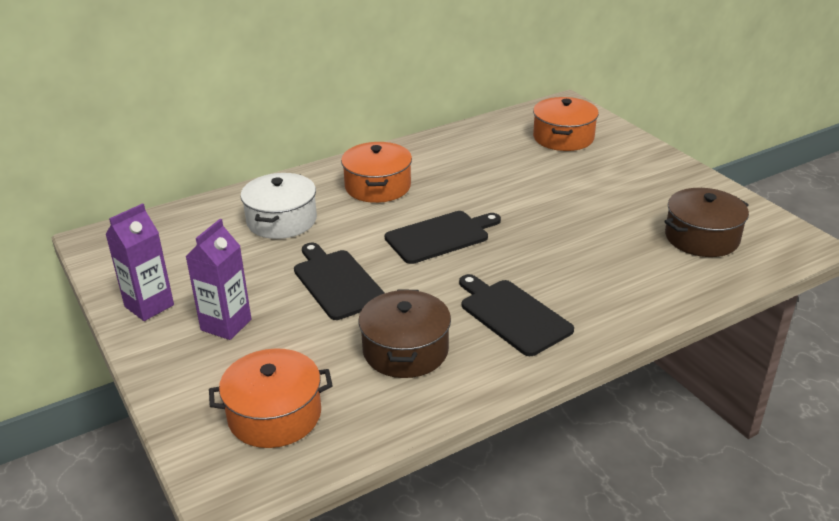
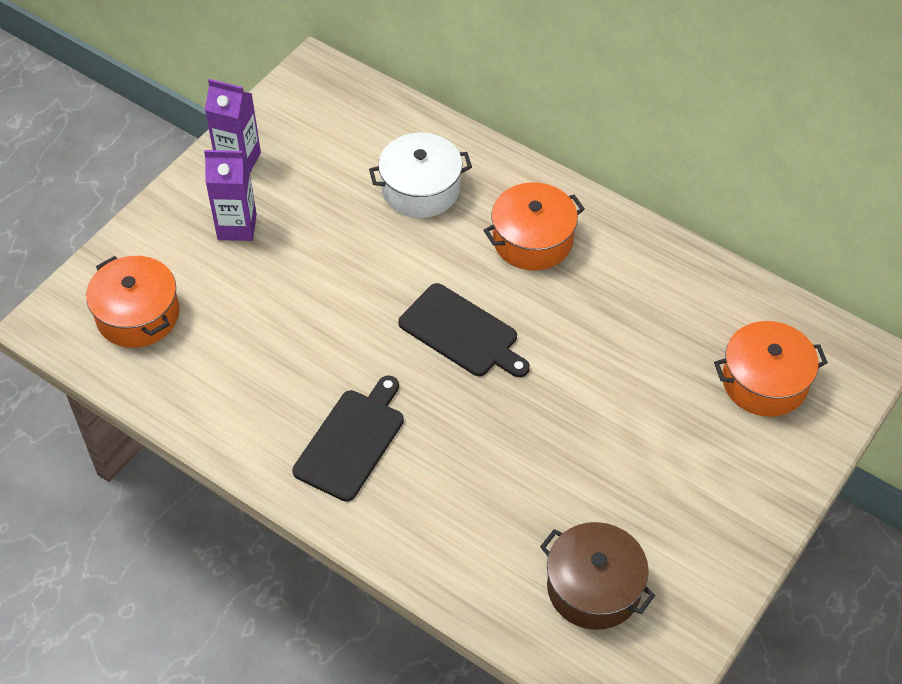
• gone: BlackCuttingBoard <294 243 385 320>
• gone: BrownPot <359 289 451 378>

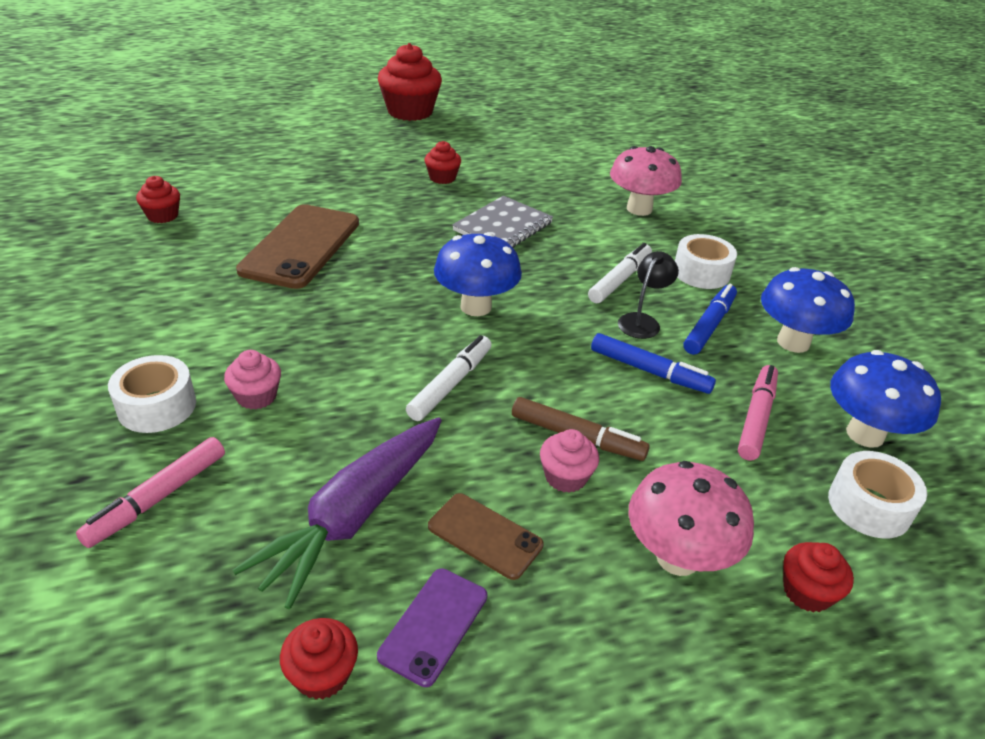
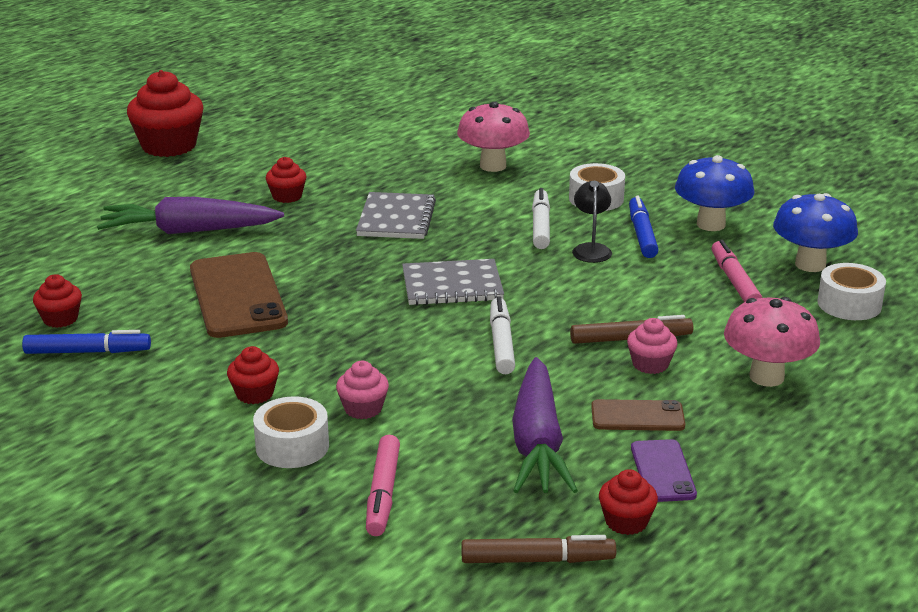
• new: PurpleCarrot <97 197 284 234>
• new: BrownMarker <461 535 616 563>
• shifted: BlueMarker <591 333 716 394> to <22 330 151 354>
• shifted: RedCupcake <783 542 854 612> to <227 346 279 404>
• swapped: BlueMushroom <434 232 522 316> to GreyNotebook <402 259 504 305>

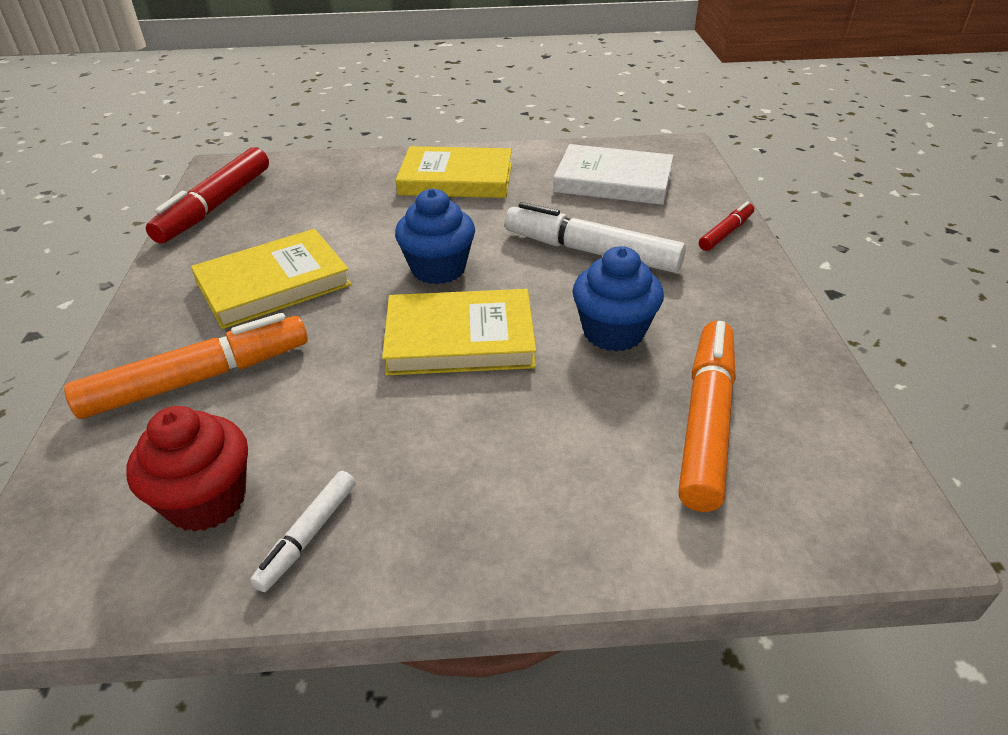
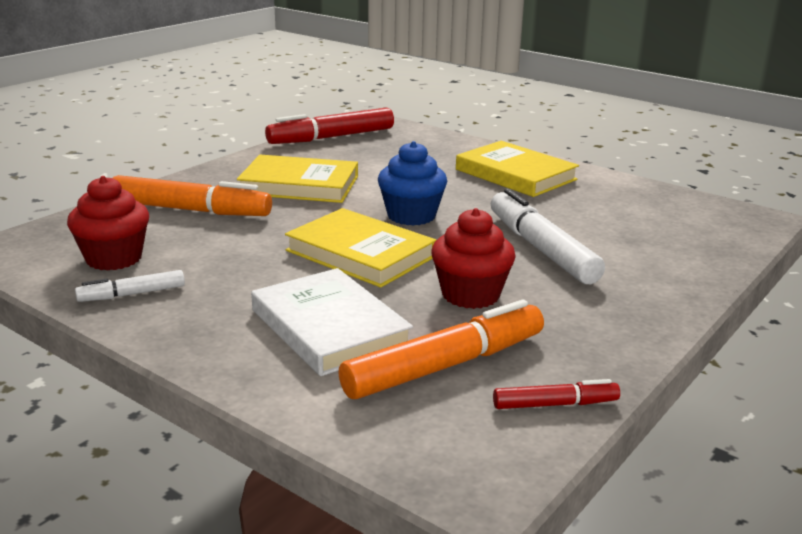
• shifted: WhiteBook <553 144 674 205> to <251 268 413 376>
• shifted: RedMarker <699 201 754 251> to <493 379 620 409>
• repainted: BlueCupcake <573 246 664 351> to RedCupcake <431 208 516 309>

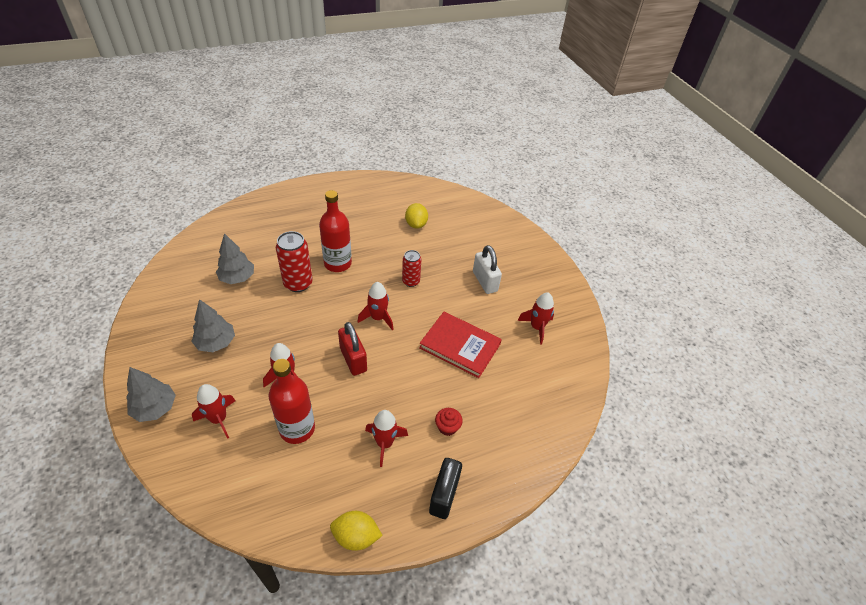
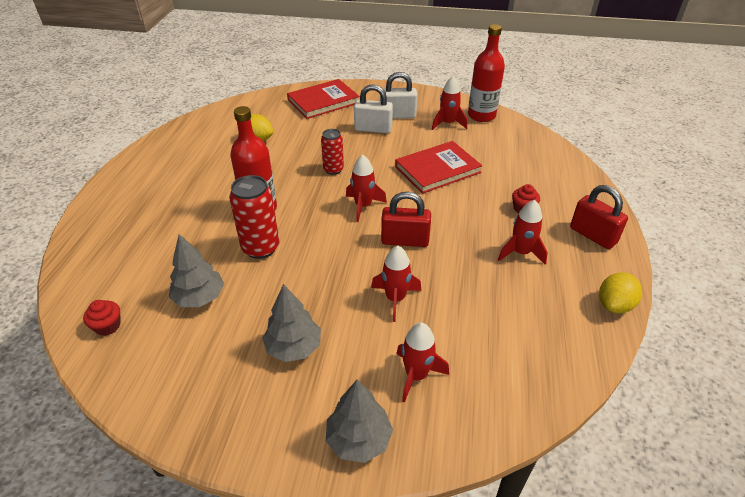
• new: RedCupcake <83 300 121 336>
• new: RedBook <287 79 360 119>
• new: WhitePadlock <380 72 418 119>
• shifted: RedBottle <269 359 315 444> to <468 24 505 122>
• repainted: BlackPadlock <429 458 462 519> to RedPadlock <570 185 628 249>

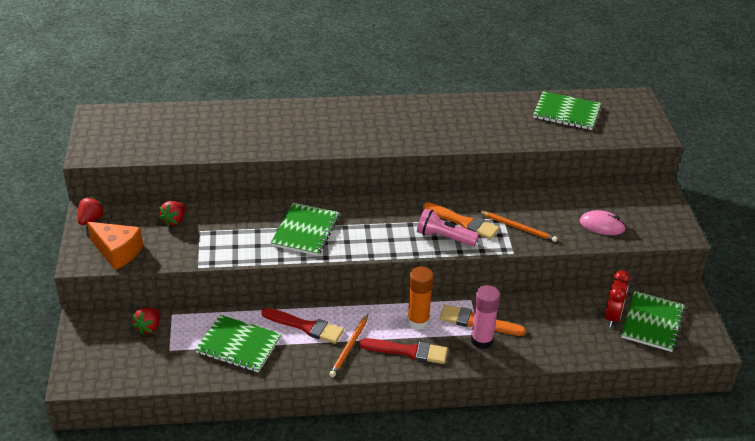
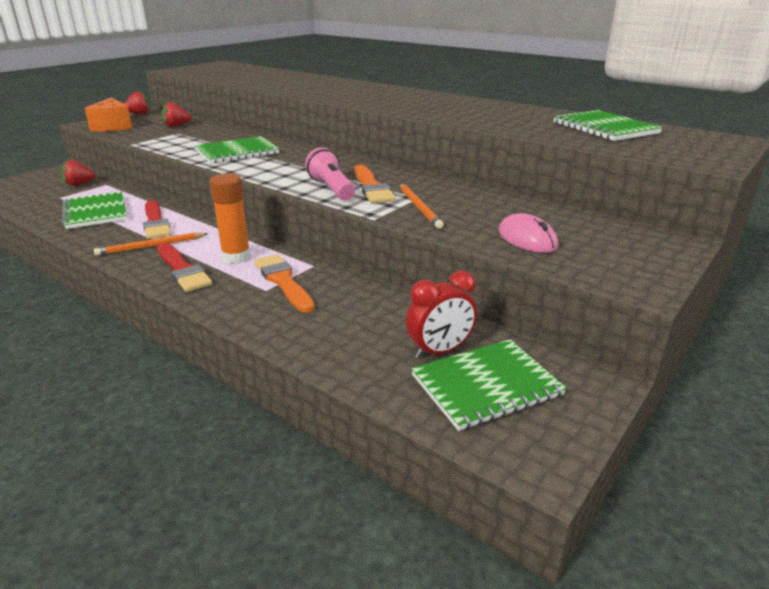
• gone: PinkGlueStick <471 285 500 349>

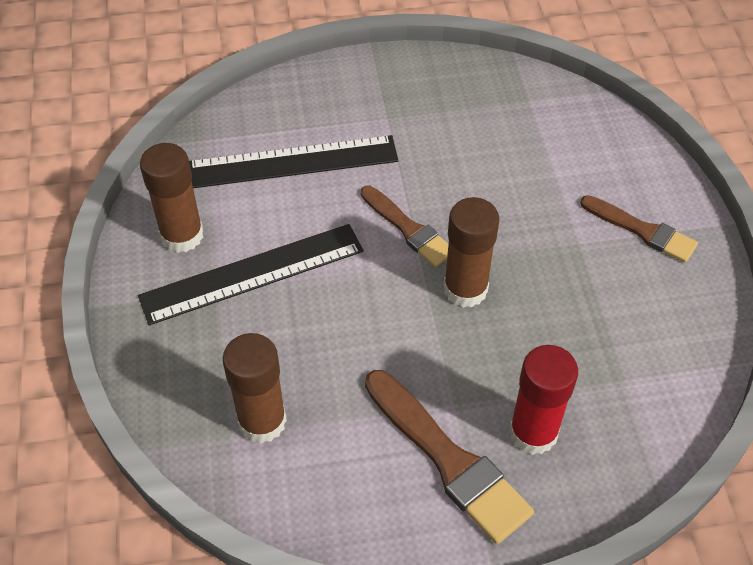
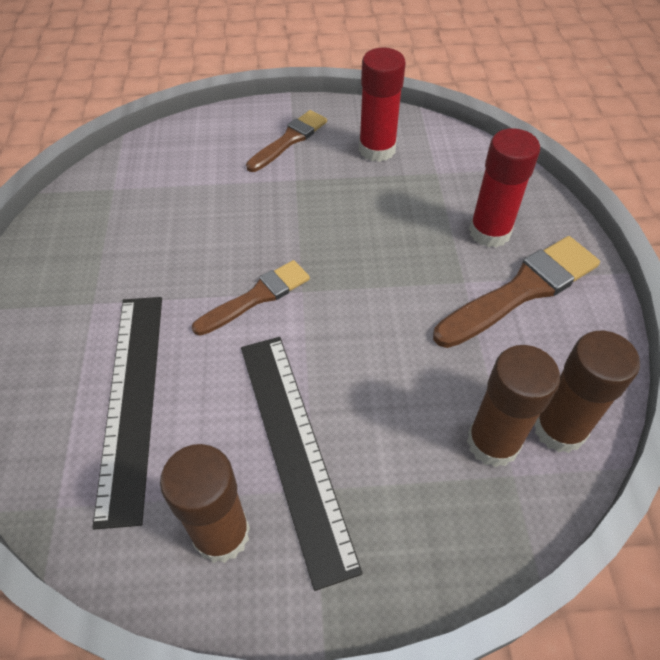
• new: RedGlueStick <359 48 406 162>
• shifted: BrownGlueStick <443 197 500 308> to <534 331 640 453>

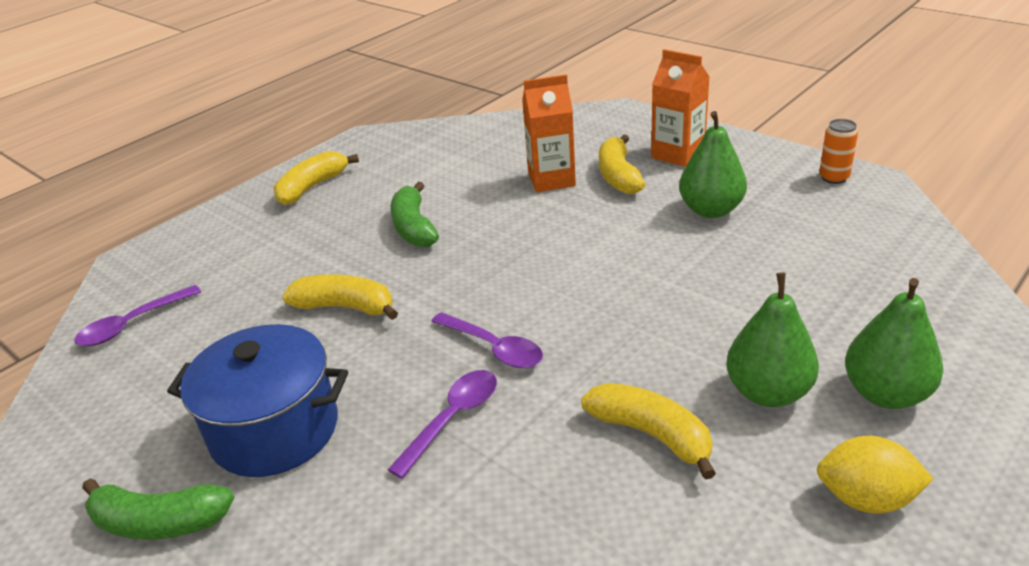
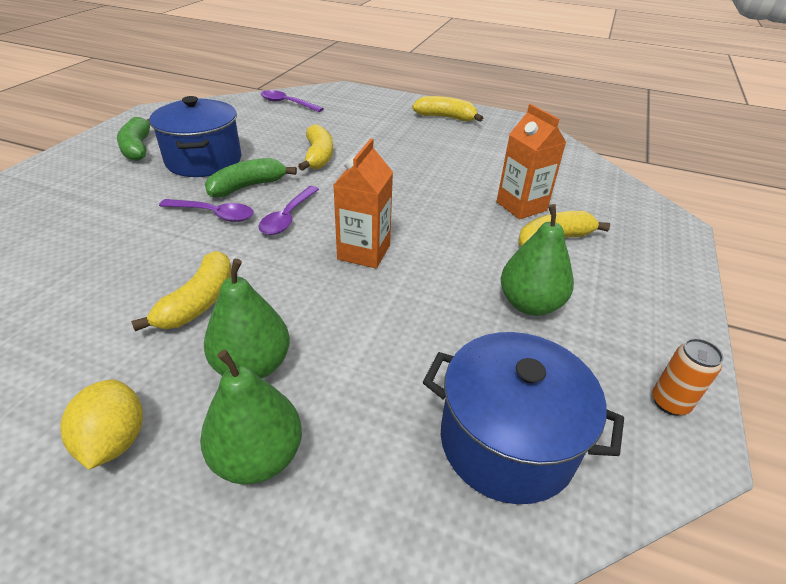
• new: BluePot <423 332 624 504>
• shifted: GreenBanana <391 182 439 247> to <205 158 297 198>
• shifted: OrangeCarton <651 49 710 167> to <334 138 393 268>

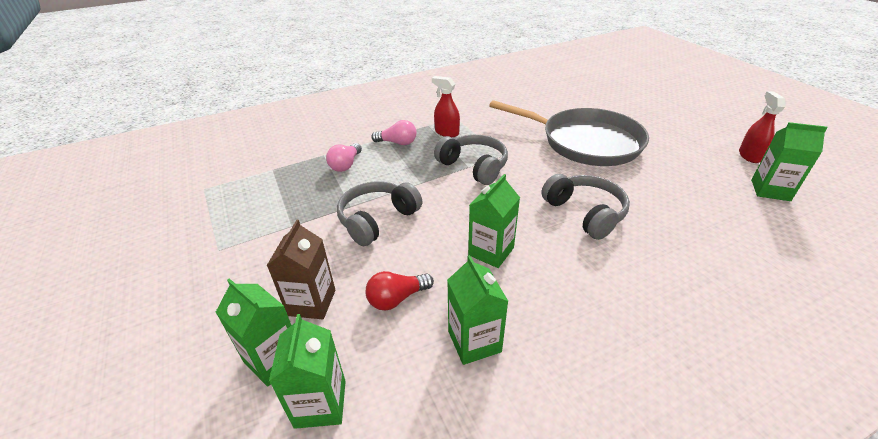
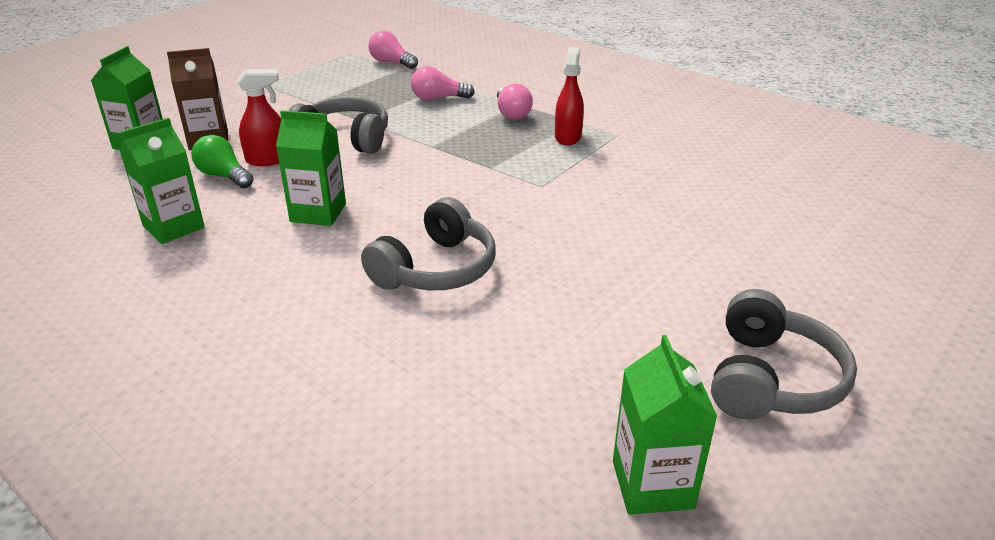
• gone: GreenCarton <269 314 346 429>
• gone: GreyPan <489 100 649 166>
• new: PinkLightBulb <368 31 418 69>
• shifted: GreyHeadphones <434 135 508 185> to <711 289 857 420>
• shifted: RedSprayBottle <739 91 786 163> to <238 69 281 166>
• repainted: RedLightBulb <365 271 434 310> to GreenLightBulb <192 135 254 188>

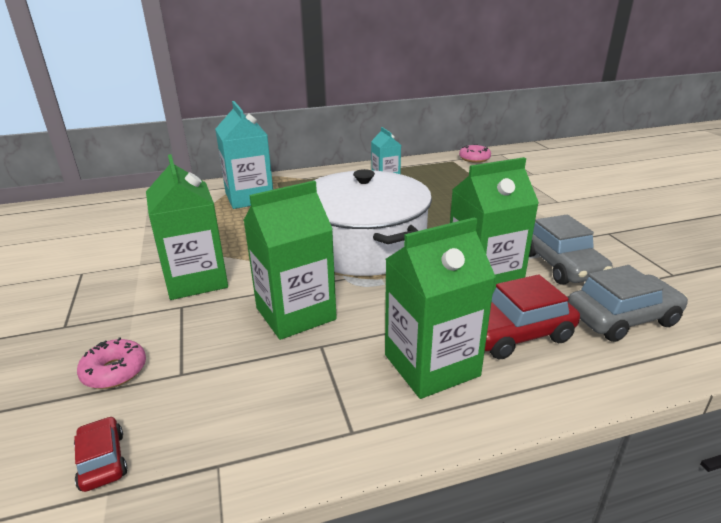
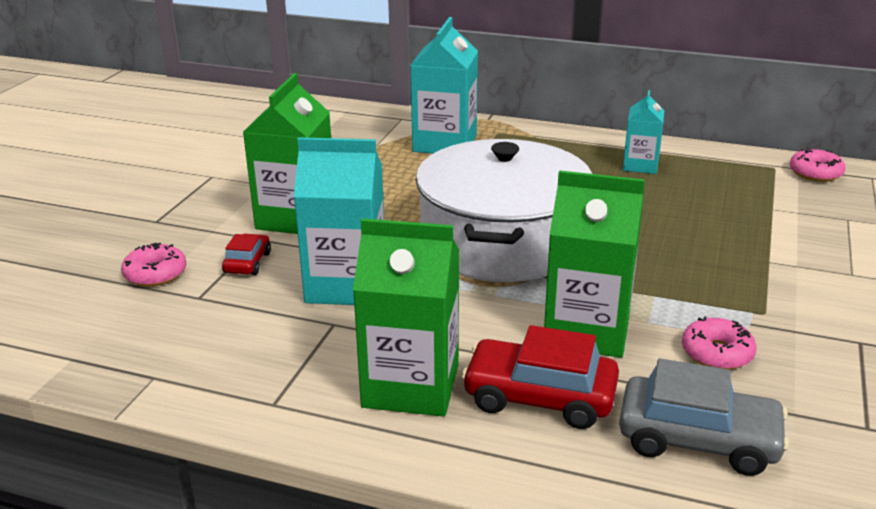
• shifted: RedCar <74 416 128 492> to <222 234 271 275>
• swapped: GreyCar <529 215 612 285> to PinkDonut <682 316 757 370>
• repainted: GreenCarton <243 180 337 340> to TurquoiseCarton <294 137 384 305>

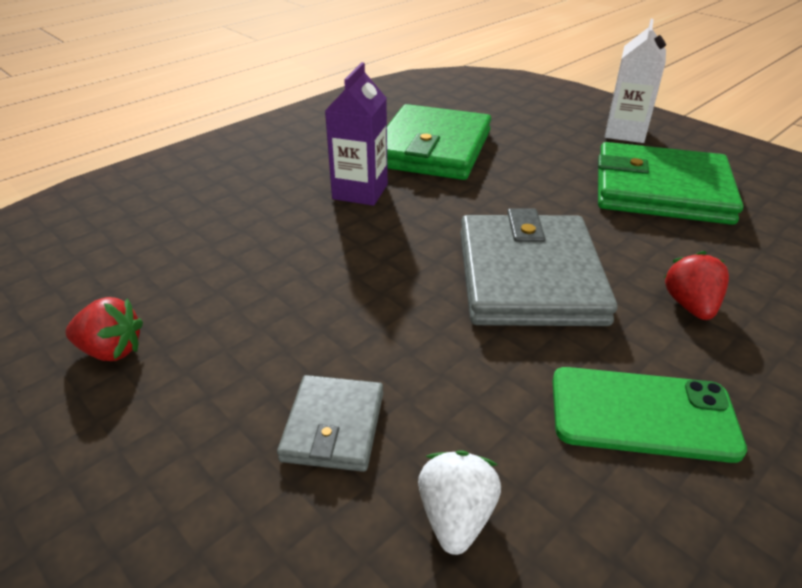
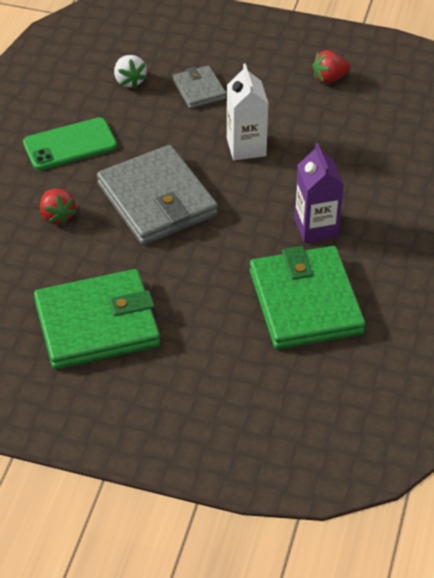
• shifted: WhiteCarton <604 19 666 143> to <227 63 269 161>

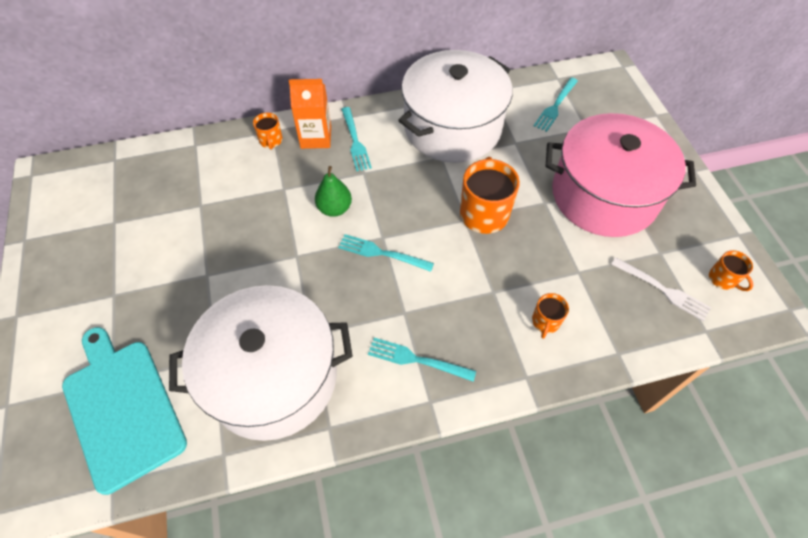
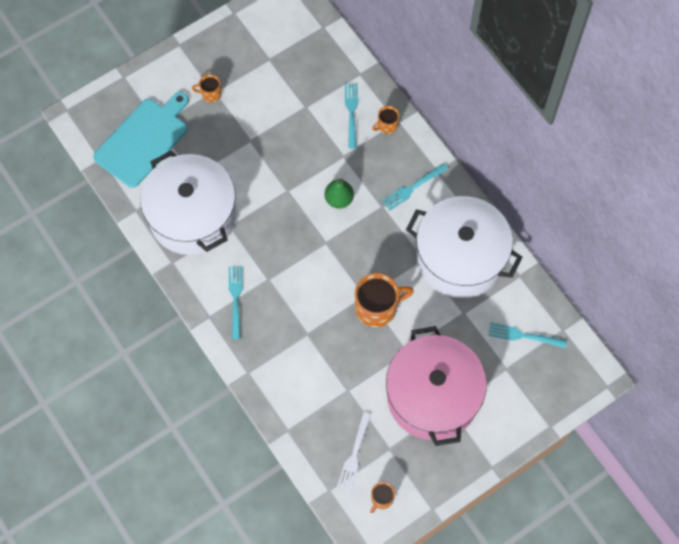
• gone: OrangeCarton <289 79 331 149>
• shifted: TurquoiseFork <338 234 434 272> to <345 83 358 149>
• shifted: OrangeMug <532 293 569 339> to <192 74 222 102>

